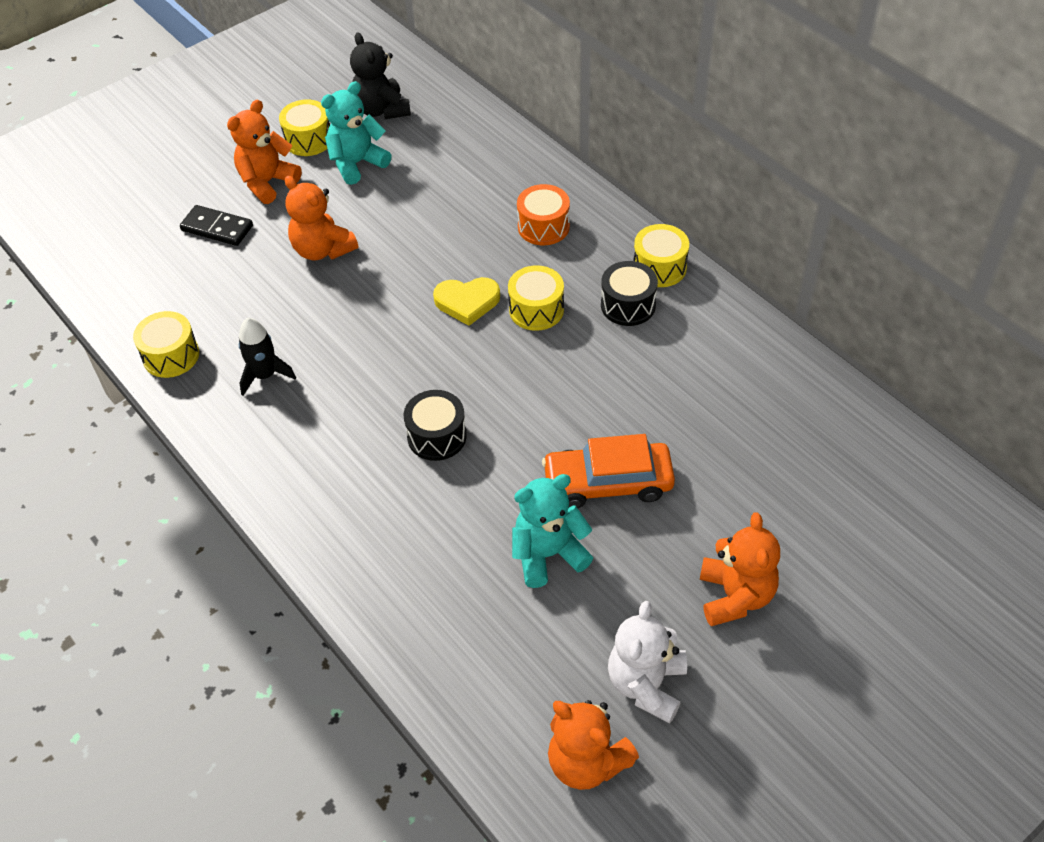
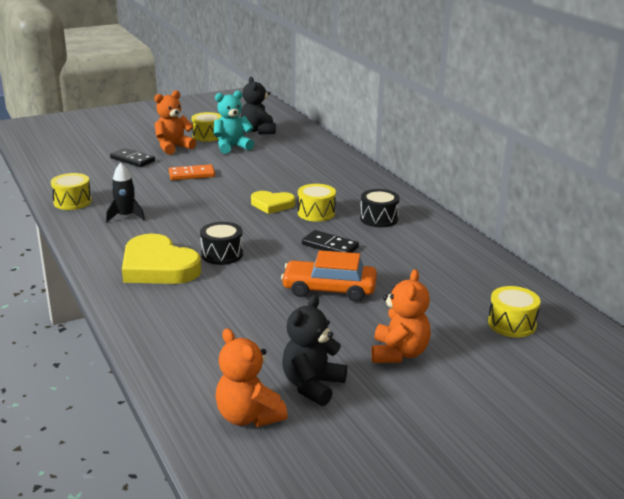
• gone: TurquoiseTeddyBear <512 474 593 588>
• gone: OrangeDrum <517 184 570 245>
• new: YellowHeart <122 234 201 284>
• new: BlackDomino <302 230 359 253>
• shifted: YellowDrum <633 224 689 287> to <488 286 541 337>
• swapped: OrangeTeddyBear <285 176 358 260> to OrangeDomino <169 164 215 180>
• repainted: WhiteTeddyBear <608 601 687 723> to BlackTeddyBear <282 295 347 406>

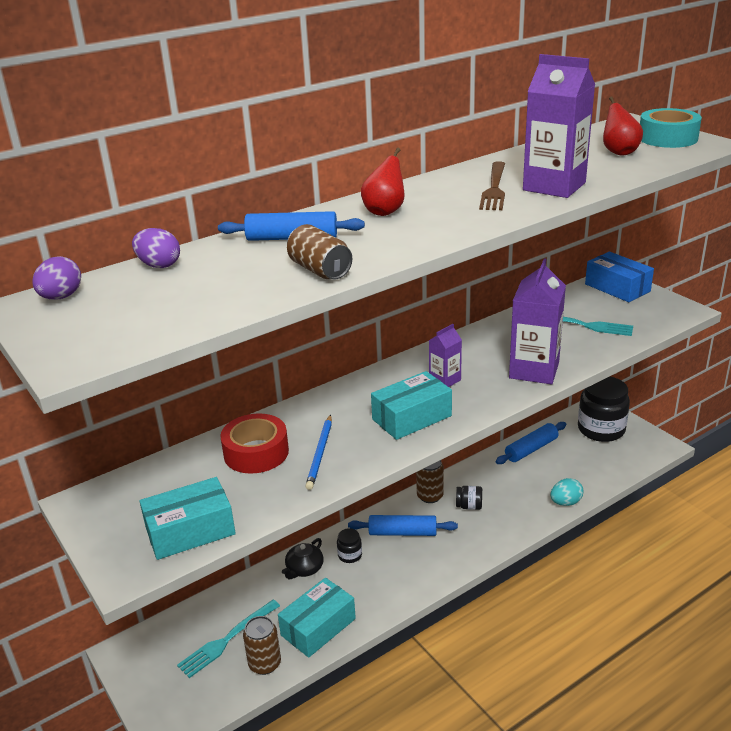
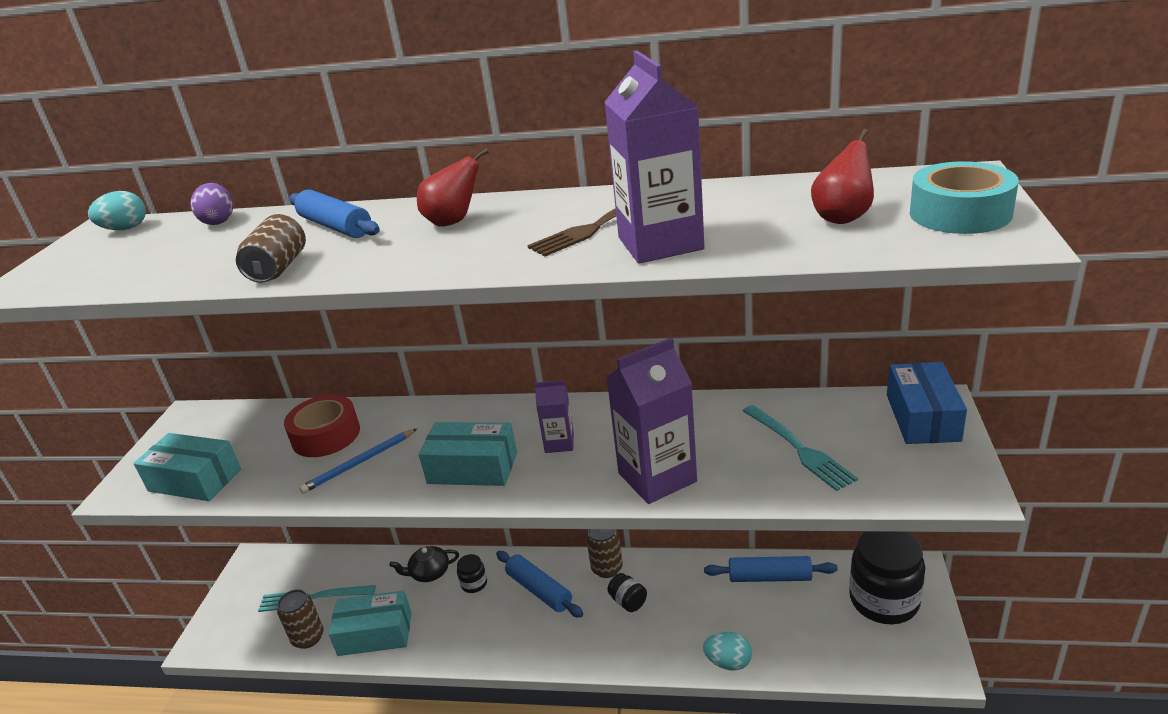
• repainted: PurpleEgg <32 256 81 300> to TurquoiseEgg <88 191 146 230>

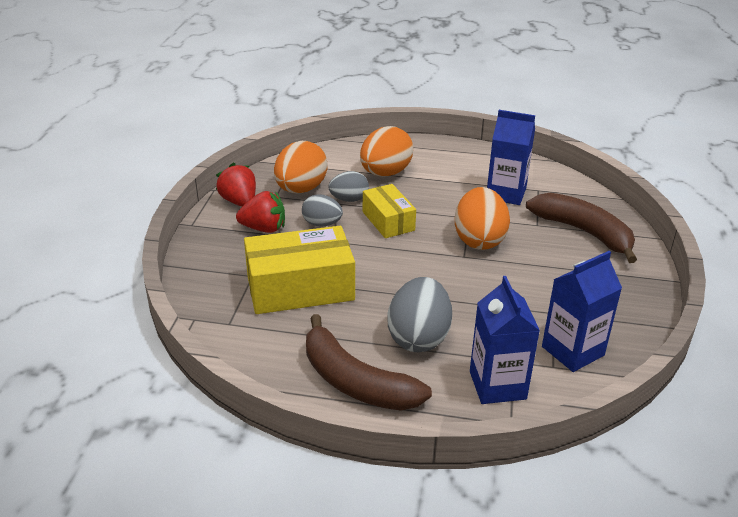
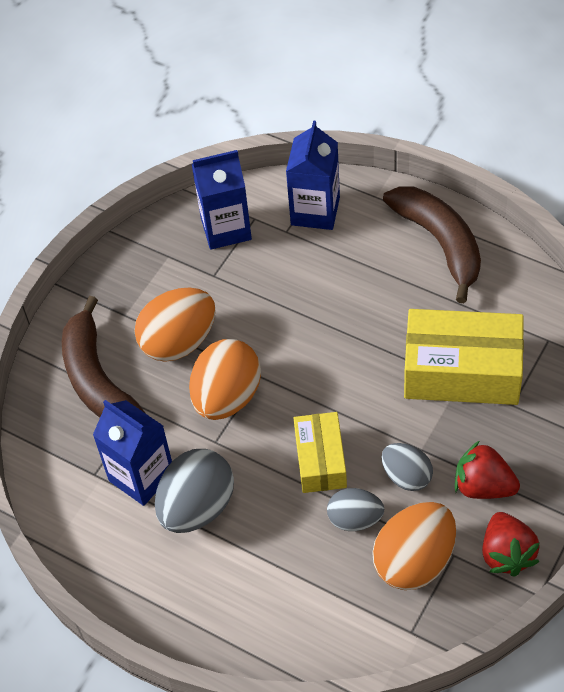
• shifted: OrangeEgg <360 126 413 176> to <134 287 216 362>
• shifted: GreyEgg <387 277 452 352> to <155 449 234 533>

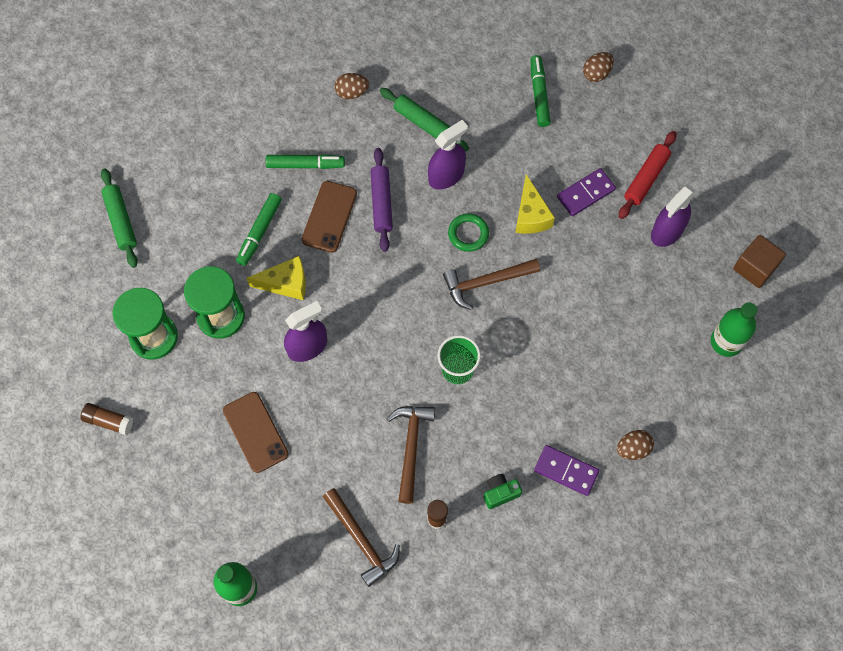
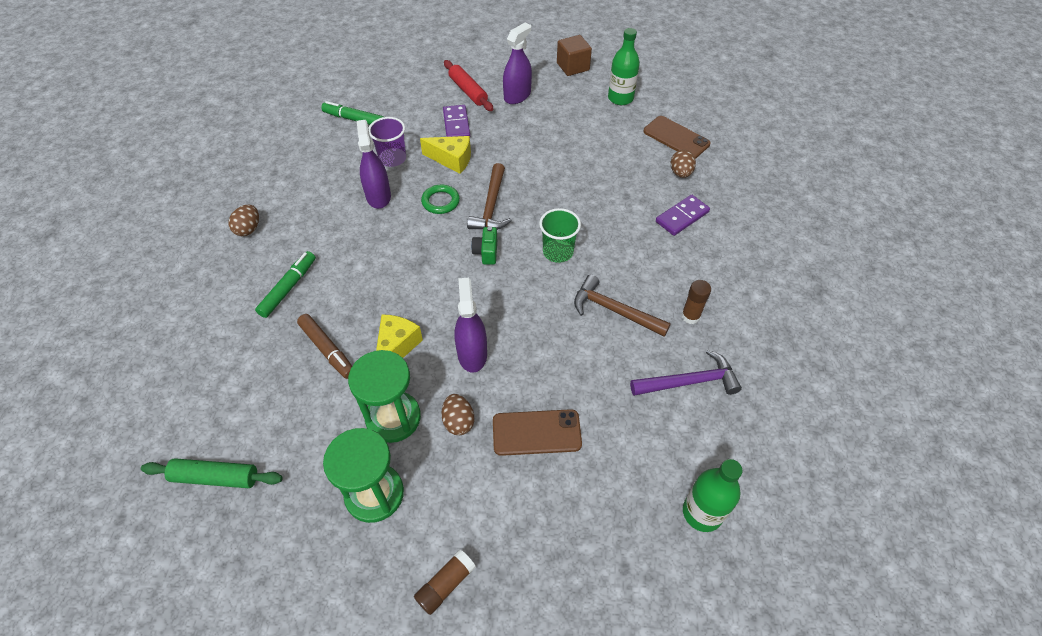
• gone: PurpleRollingPin <370 148 393 252>
• gone: GreenRollingPin <380 88 469 151>
• new: PurpleCup <368 117 406 167>
• shifted: BrownPhone <301 181 357 253> to <643 116 710 159>
• shifted: GreenCamera <484 474 522 509> to <471 226 497 265>
• shifted: BrownEgg <583 52 614 82> to <441 394 474 435>
• repainted: GreenMarker <236 193 282 266> to BrownMarker <297 314 352 379>
• repainted: BrownHammer <323 488 400 587> to PurpleHammer <630 350 742 396>
• rotated: PurpleSprayBottle <651 185 696 247> = <503 22 532 104> 120 degrees counterclockwise

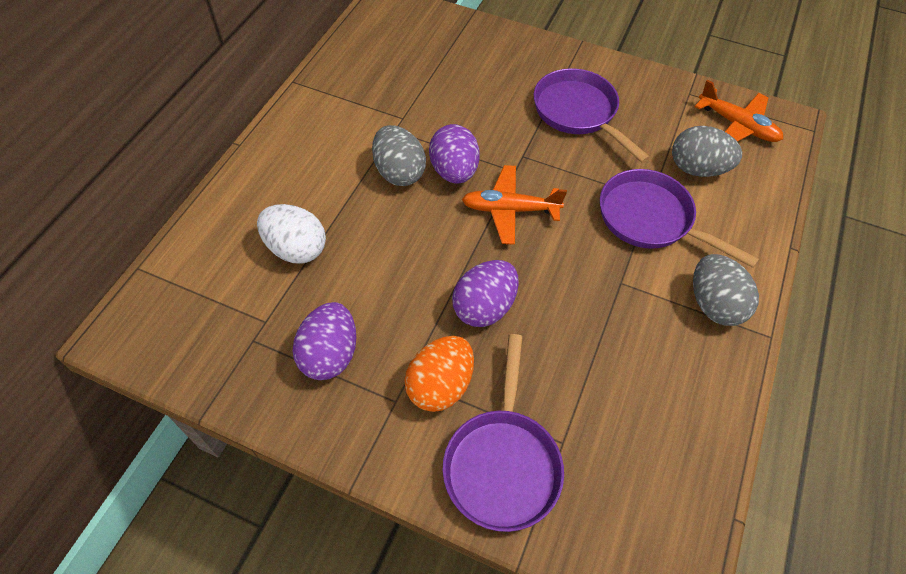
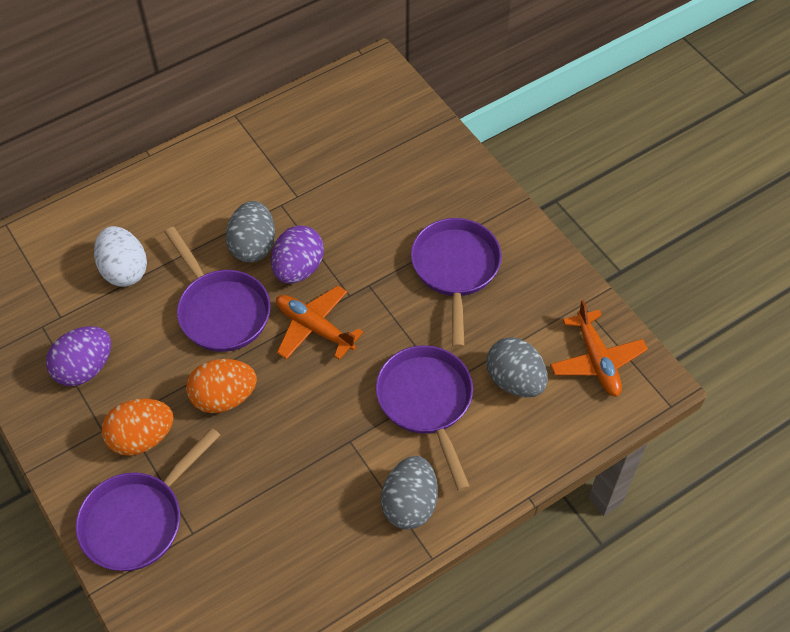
• new: PurplePan <164 227 271 352>
• repainted: PurpleEgg <452 260 519 327> to OrangeEgg <186 359 257 413>

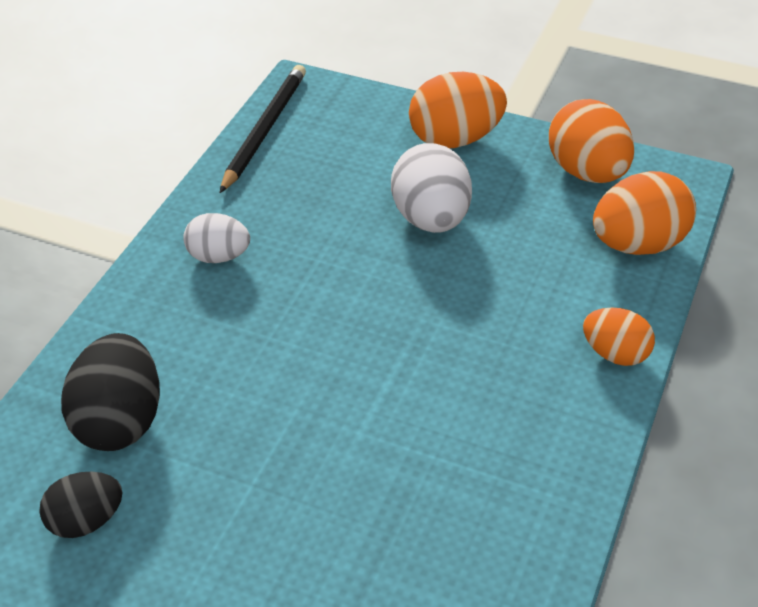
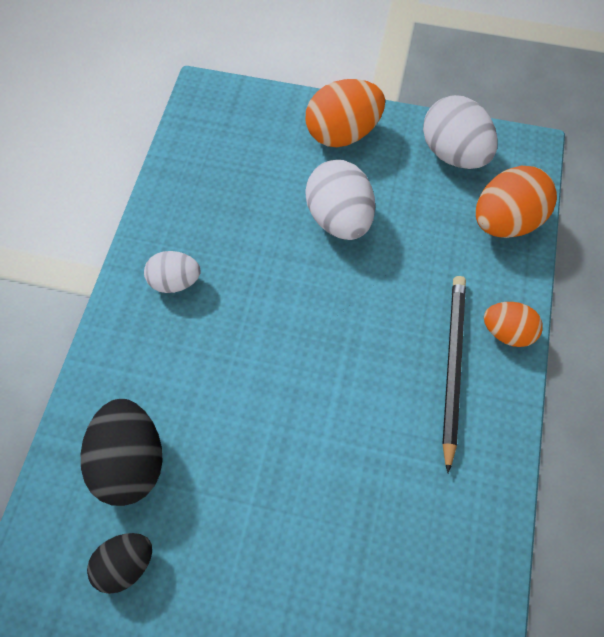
• shifted: BlackPencil <220 65 306 193> to <442 276 466 473>
• repainted: OrangeEgg <549 99 634 183> to WhiteEgg <423 95 498 169>

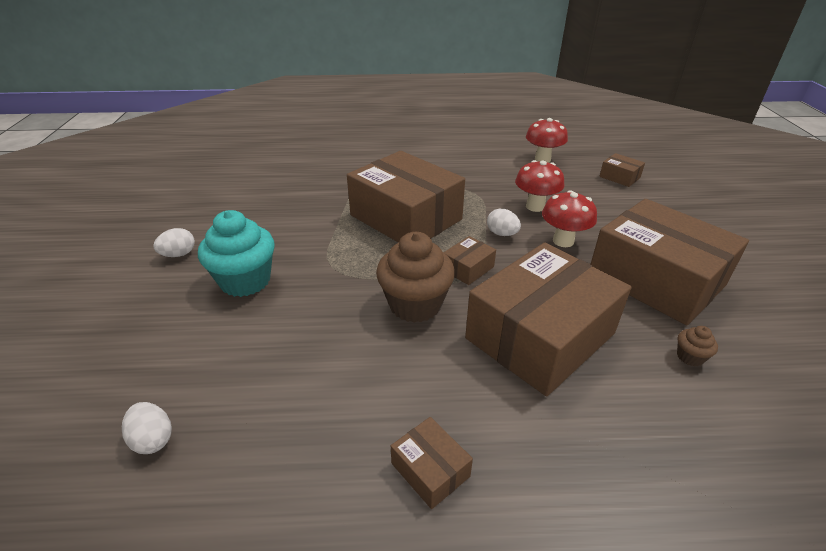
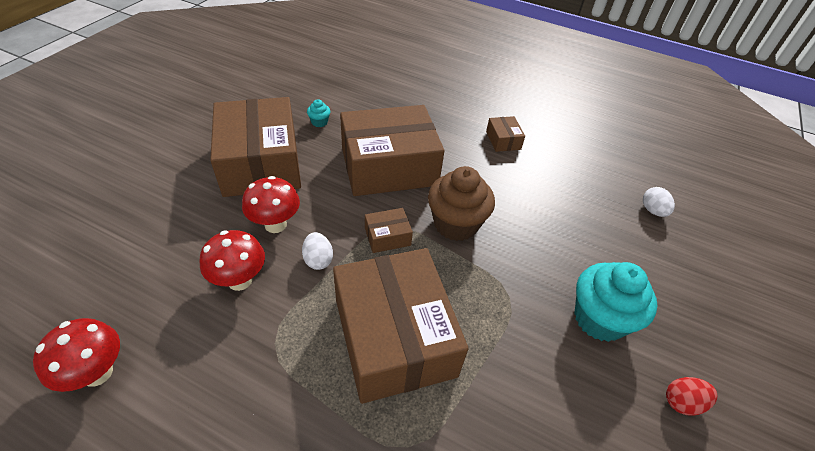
• gone: BrownBox <599 153 645 187>
• repainted: WhiteEgg <153 228 195 257> to RedEgg <666 377 718 416>
• repainted: BrownCupcake <677 326 718 367> to TurquoiseCupcake <307 99 330 127>

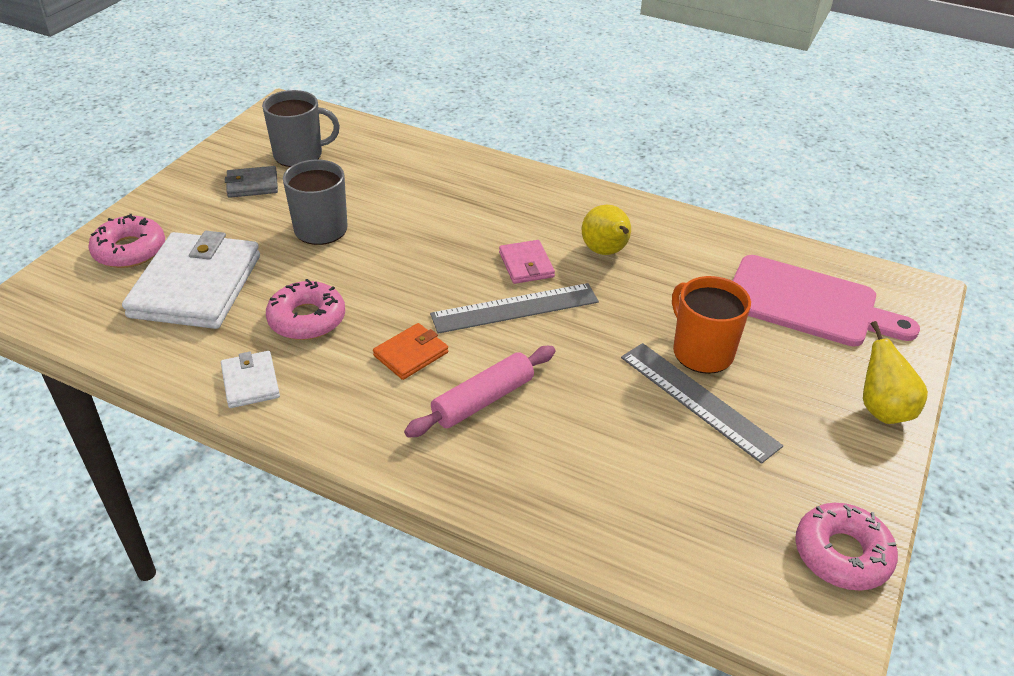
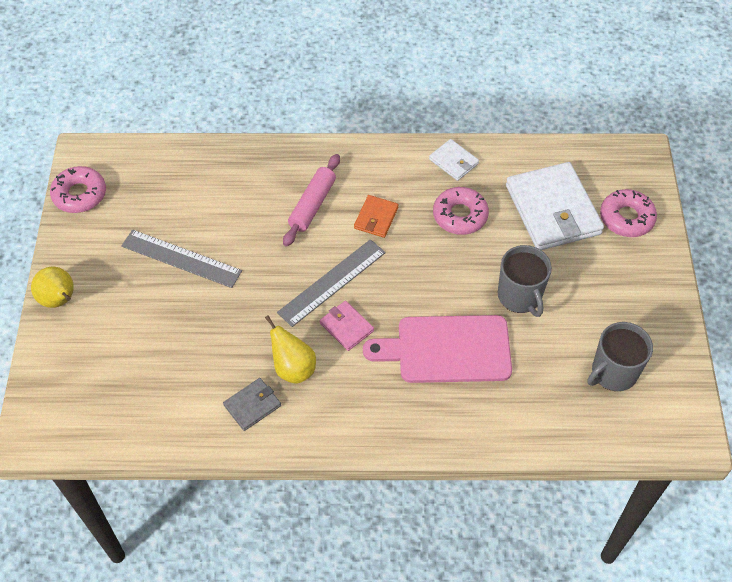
• gone: OrangeMug <672 276 751 374>
• shifted: GreyWallet <225 166 278 198> to <223 378 281 431>
• shifted: PinkCuttingBoard <732 255 920 347> to <363 315 512 383>

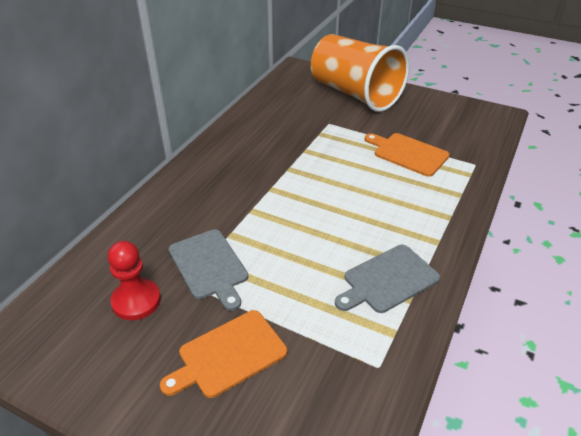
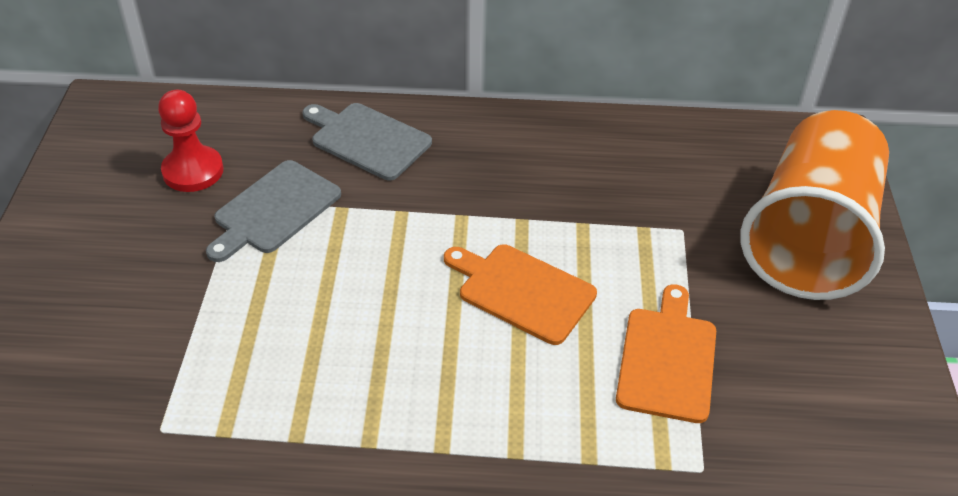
• shifted: OrangeCuttingBoard <160 310 287 398> to <444 244 597 345>
• shifted: GreyCuttingBoard <335 245 440 313> to <302 103 432 180>

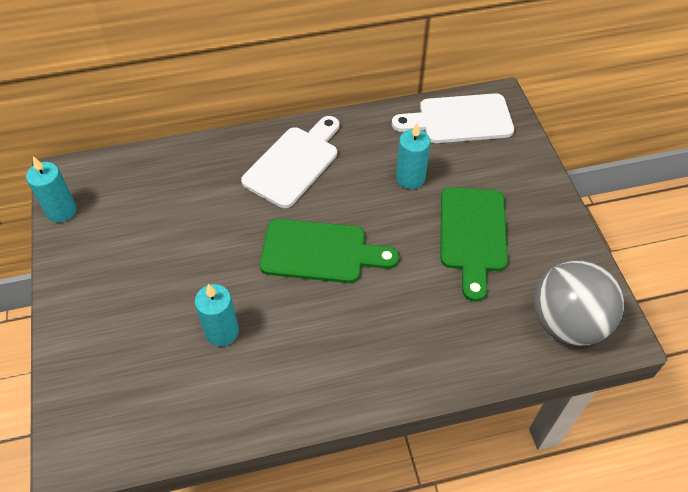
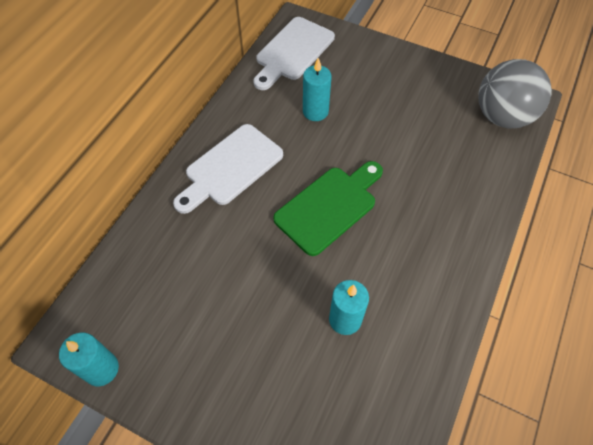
• gone: GreenCuttingBoard <441 187 508 302>
• rotated: WhiteCuttingBoard <241 116 339 208> = <173 124 283 214> 120 degrees counterclockwise

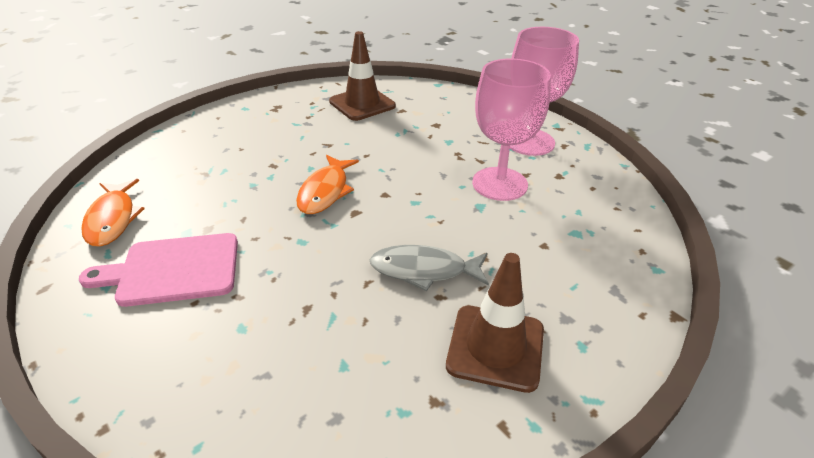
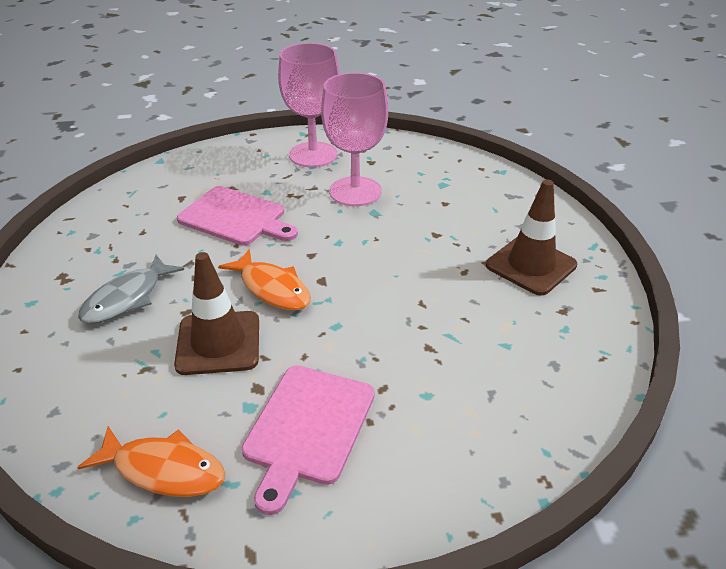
• new: PinkCuttingBoard <177 186 298 245>
• shifted: BrownTrafficCone <329 31 396 121> to <174 252 259 375>
• shifted: GreyFish <370 245 489 291> to <78 255 184 324>

